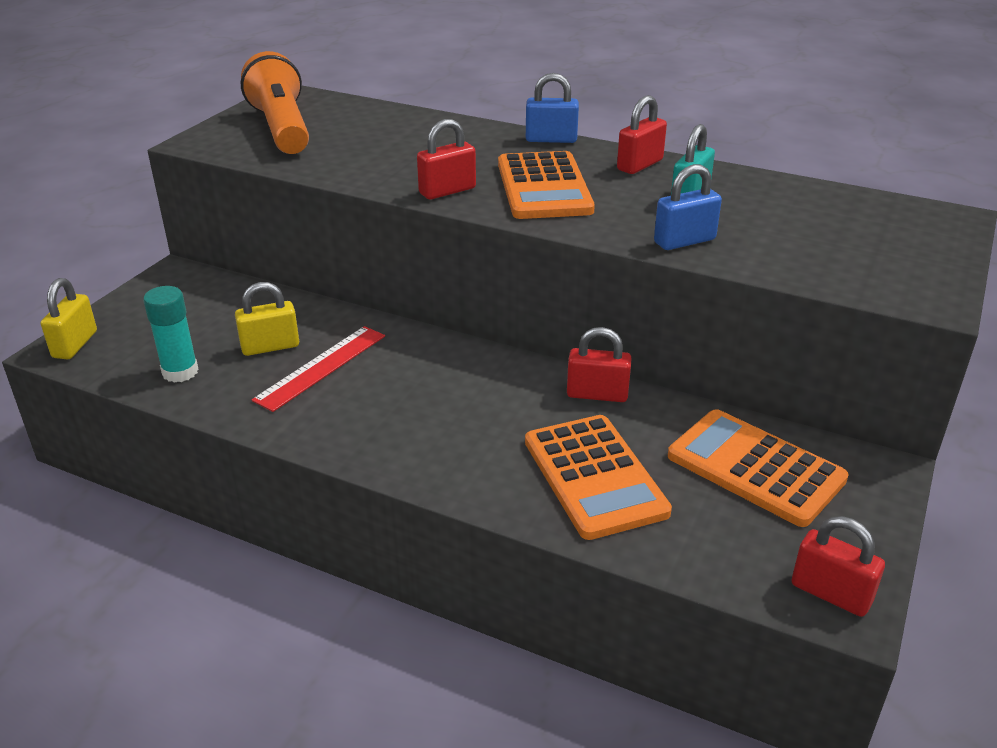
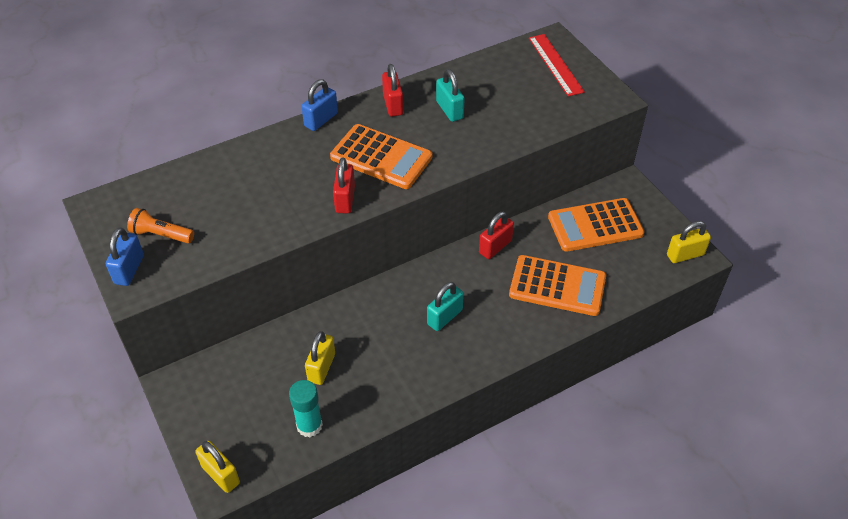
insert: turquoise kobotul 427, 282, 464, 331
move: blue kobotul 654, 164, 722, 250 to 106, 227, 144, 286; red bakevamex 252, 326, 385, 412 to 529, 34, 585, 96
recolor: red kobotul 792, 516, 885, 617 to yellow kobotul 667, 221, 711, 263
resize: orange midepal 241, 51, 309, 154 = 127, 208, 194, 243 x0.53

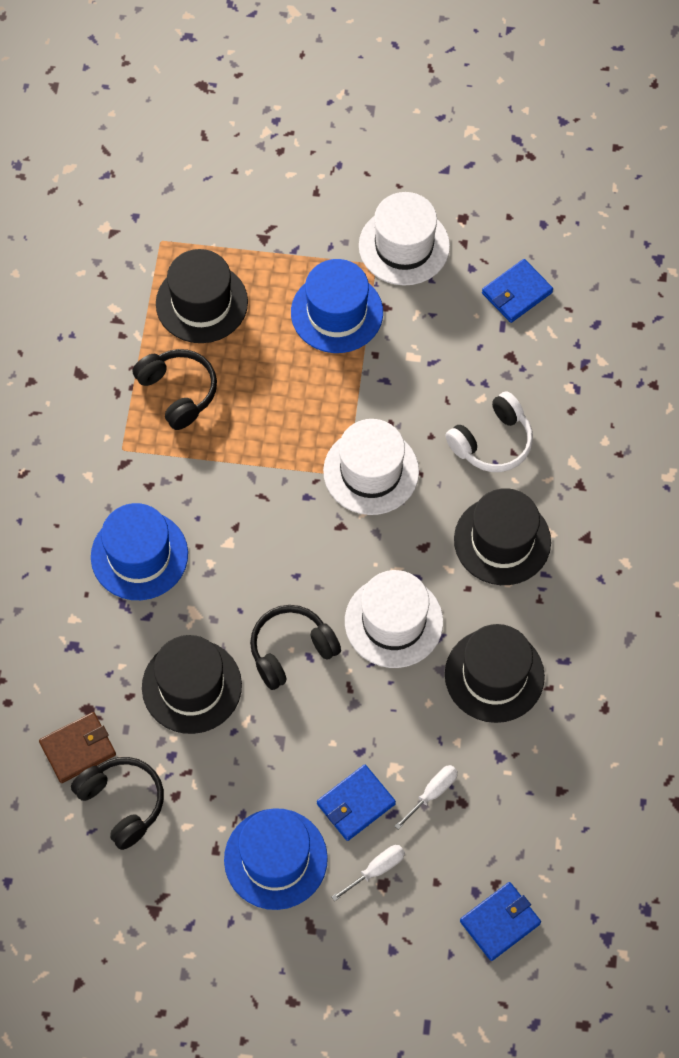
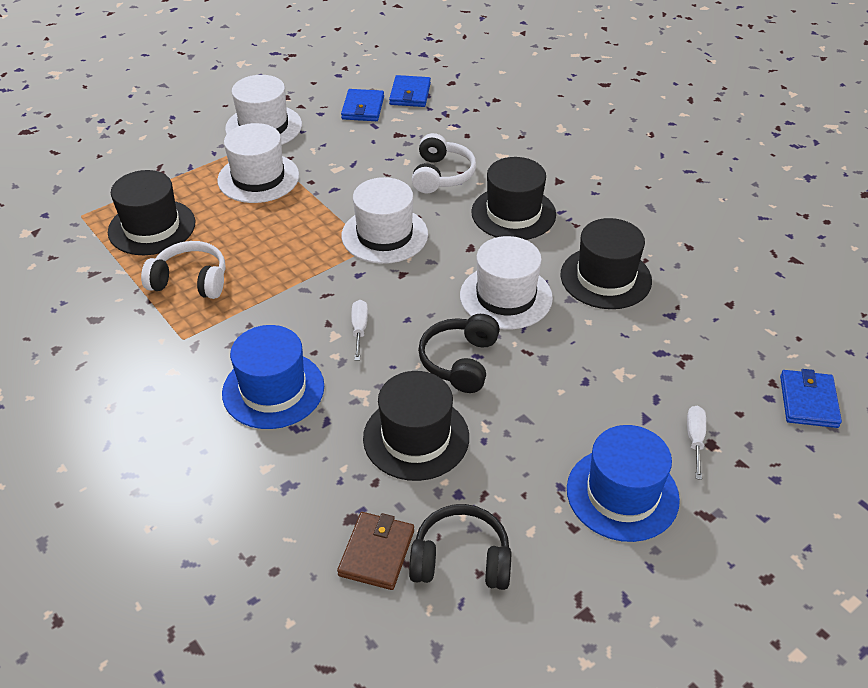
move: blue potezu 317, 764, 396, 841 to 389, 75, 431, 107; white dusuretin 395, 765, 458, 830 to 351, 300, 368, 361
recolor: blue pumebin 291, 259, 383, 353 to white pumebin 217, 123, 299, 203; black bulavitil 133, 349, 217, 430 to white bulavitil 141, 241, 226, 299

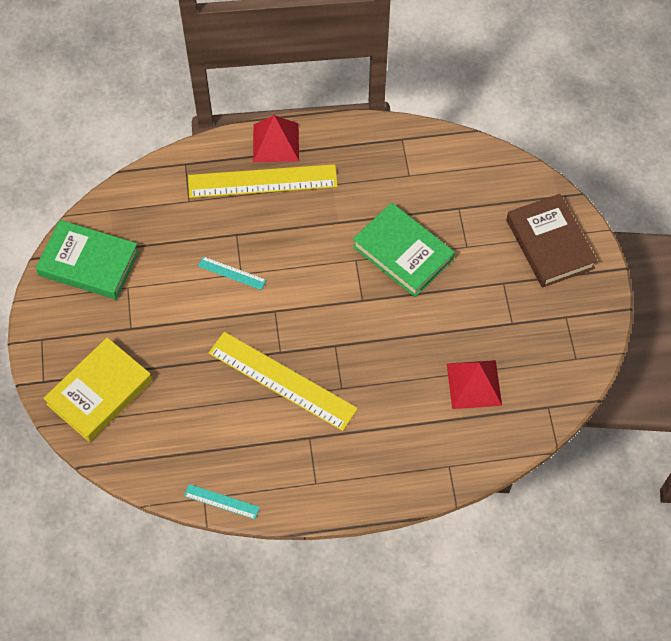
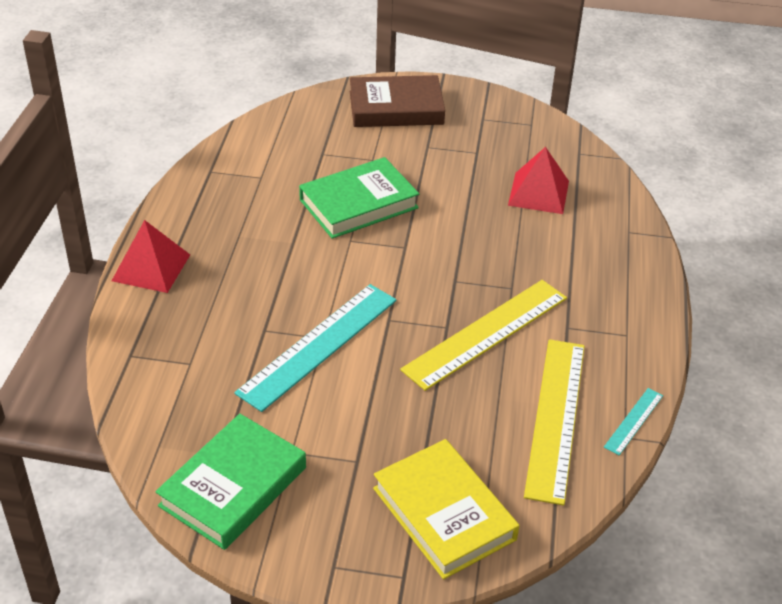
move: yellow bakevamex 188, 164, 338, 198 to 524, 339, 585, 506
resize: turquoise bakevamex 198, 256, 266, 290 = 234, 284, 397, 412 x2.20

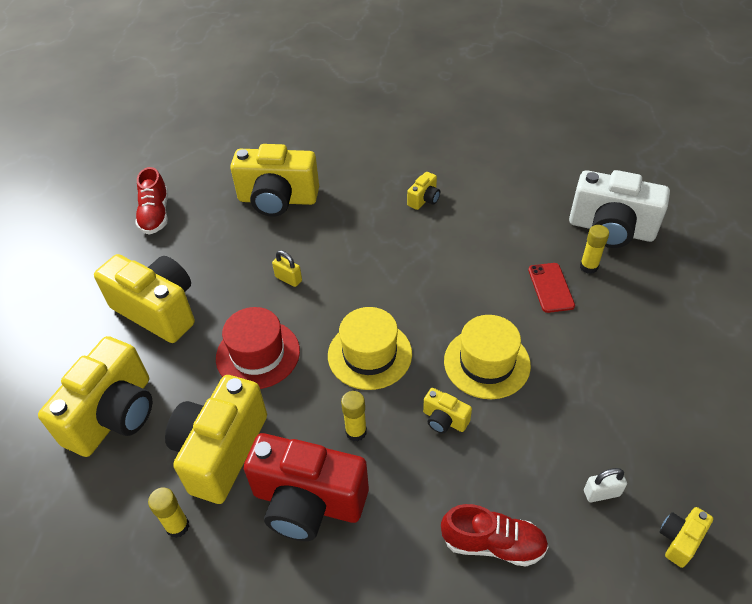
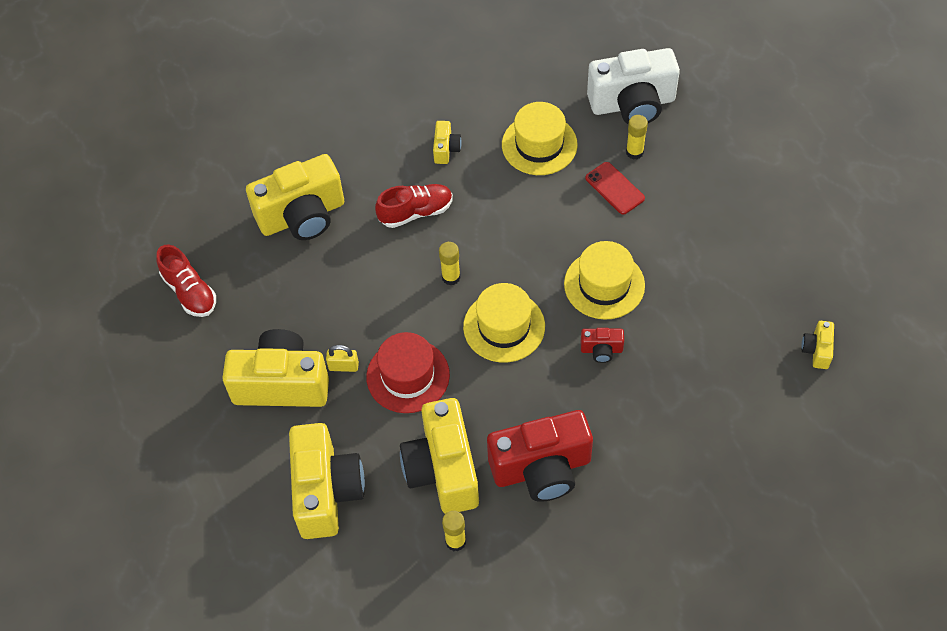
delete: white kobotul 584, 468, 627, 502
insert: yellow pumebin 502, 102, 578, 175
move: yellow kobotul 272, 250, 302, 287 to 326, 345, 359, 372; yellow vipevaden 341, 391, 367, 441 to 439, 242, 460, 286; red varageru 441, 504, 549, 567 to 375, 184, 453, 228
recolor: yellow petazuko 423, 388, 472, 433 to red petazuko 581, 328, 624, 363

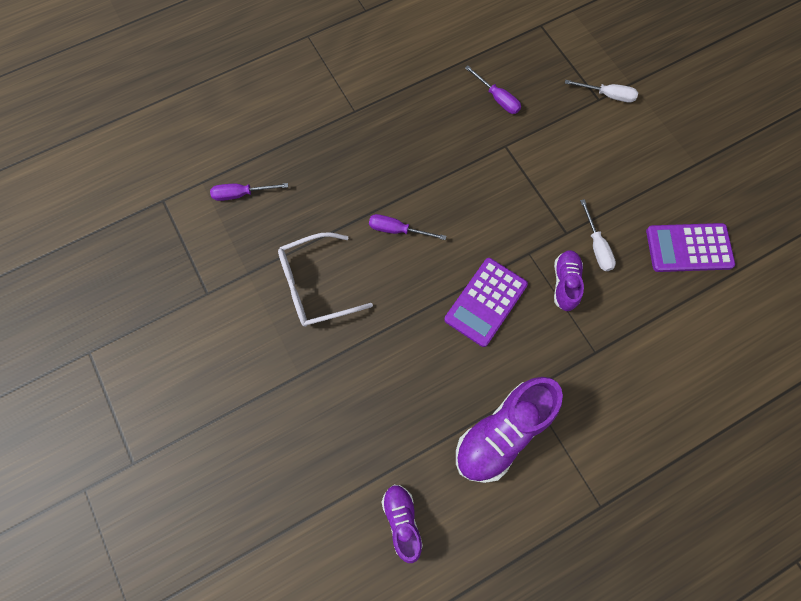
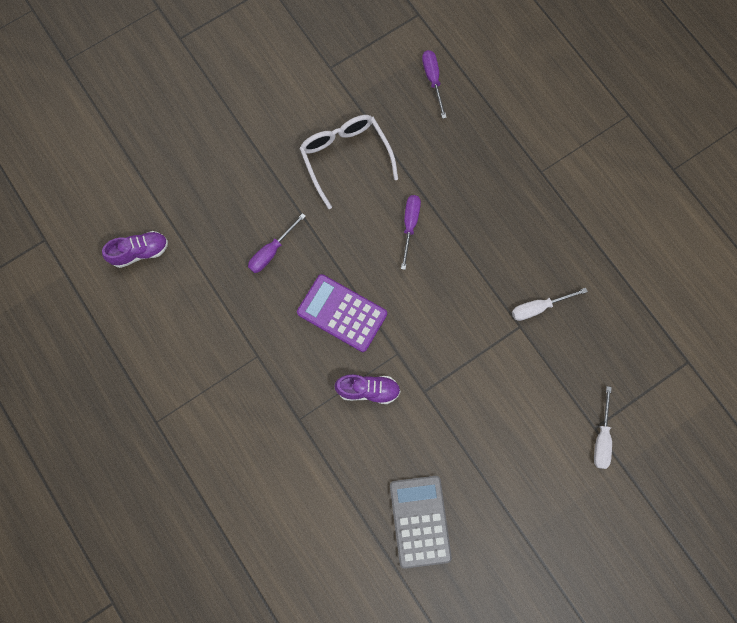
delete: purple varageru 456, 377, 563, 483
move: purple dusuretin 465, 65, 521, 114 to 248, 213, 306, 273; white dusuretin 580, 199, 616, 271 to 512, 288, 588, 321
recolor: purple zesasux 646, 223, 735, 272 to grey zesasux 390, 476, 452, 569

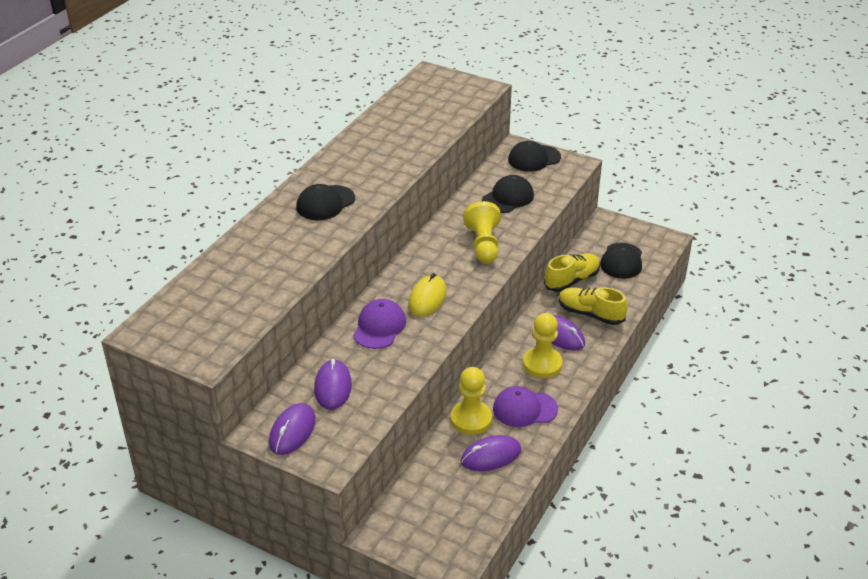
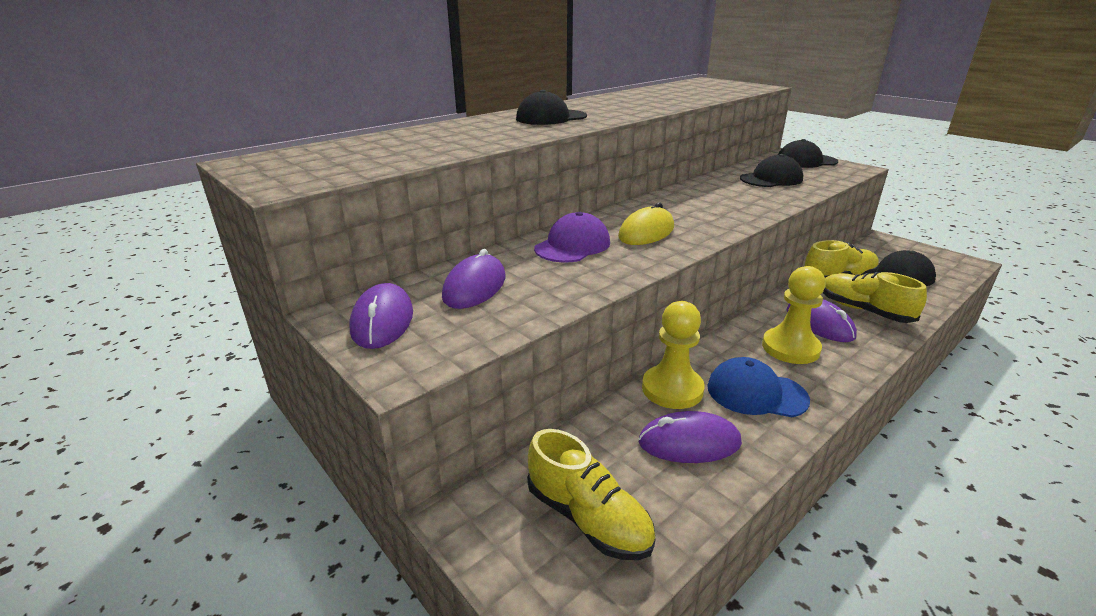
delete: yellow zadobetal 463, 201, 501, 263
insert: yellow varageru 527, 429, 655, 560
recolor: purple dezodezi 493, 386, 558, 427 to blue dezodezi 707, 357, 810, 417
rotate: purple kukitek 269, 403, 316, 455 = 350, 283, 413, 349 45 degrees counterclockwise

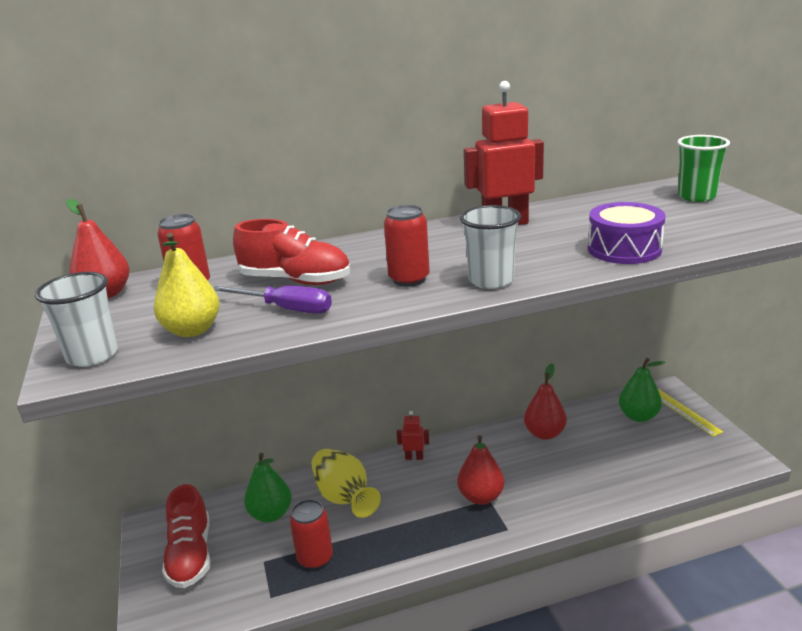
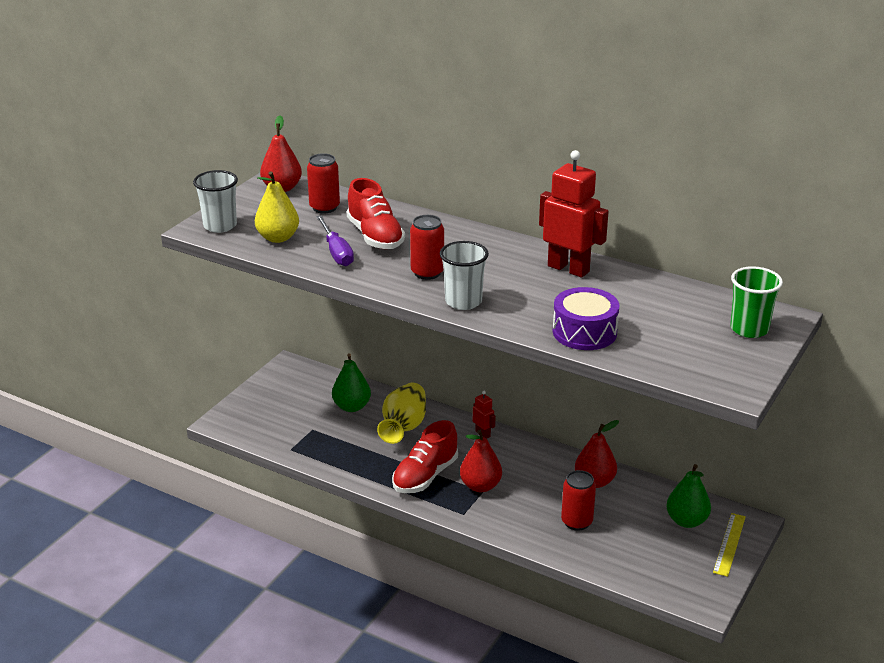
move: red varageru 162, 484, 211, 588 to 392, 420, 458, 493; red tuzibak 290, 499, 333, 570 to 561, 470, 596, 531

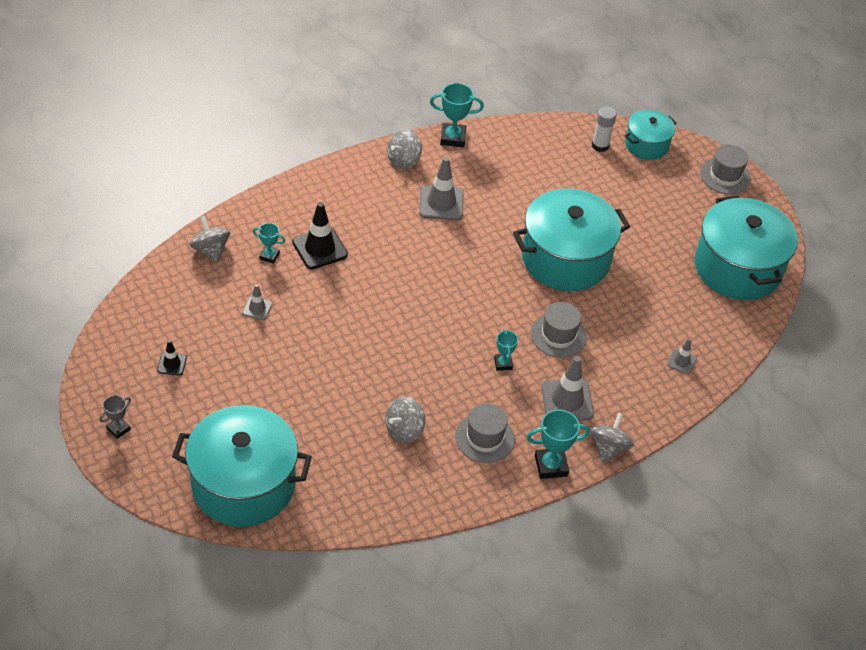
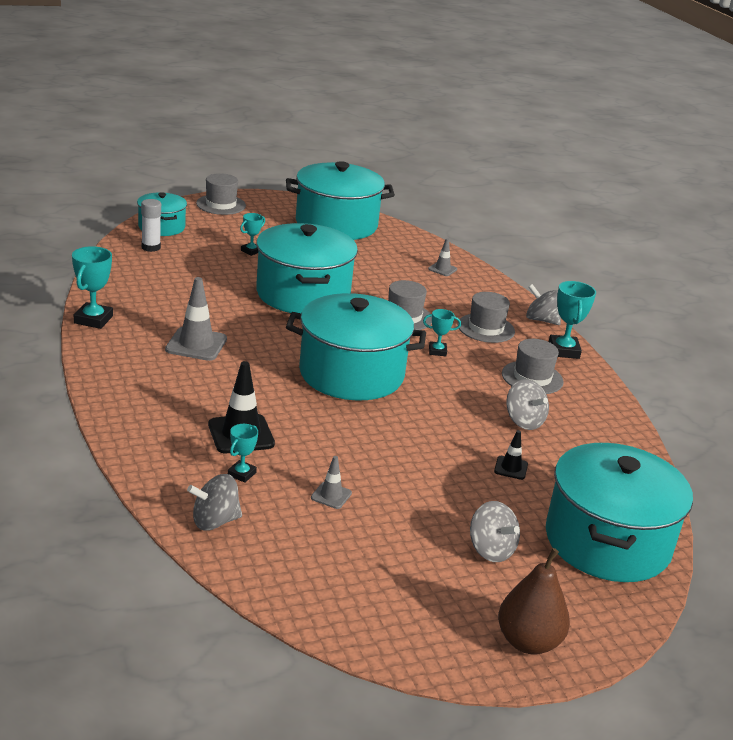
insert: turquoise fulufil 240, 213, 265, 256; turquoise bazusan 286, 293, 426, 400
move: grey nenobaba 387, 129, 422, 169 to 470, 501, 520, 562; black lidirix 157, 340, 187, 376 to 494, 430, 528, 480
replace: grey lidirix 542, 356, 594, 420 to grey pumebin 457, 292, 515, 343; grey fulufil 100, 395, 131, 439 to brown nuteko 498, 548, 570, 655

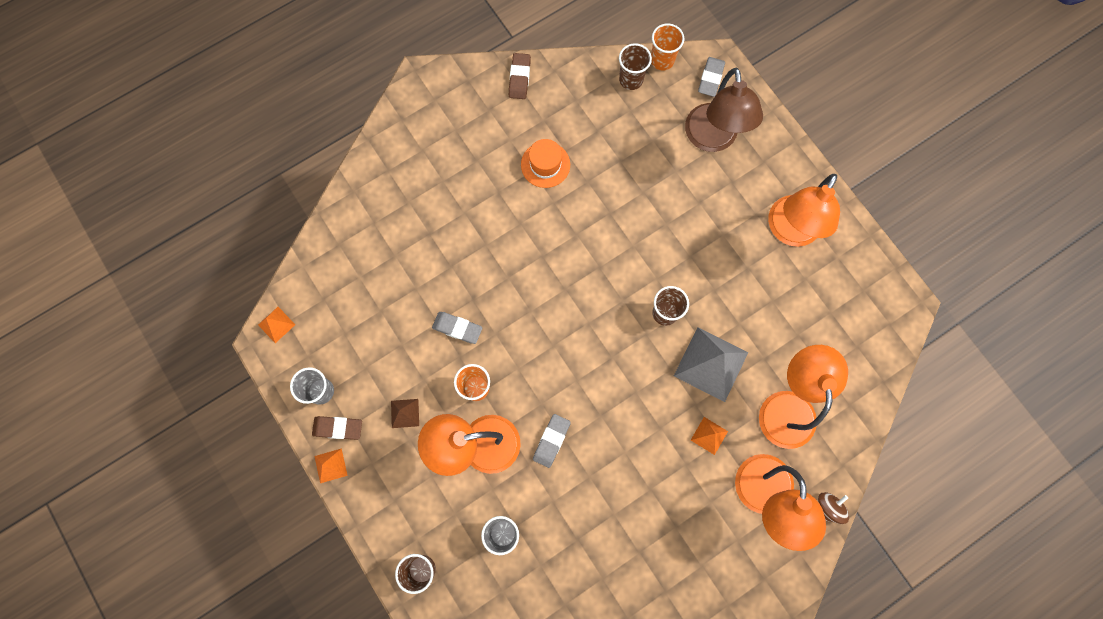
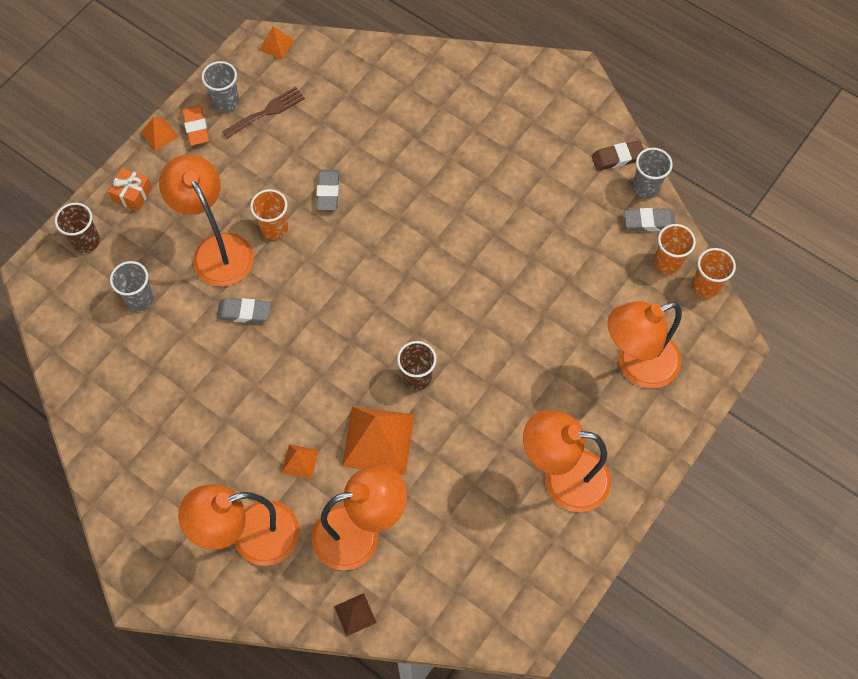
delete: orange pumebin 521, 139, 570, 188; brown nenobaba 818, 492, 849, 524
insert: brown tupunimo 222, 87, 305, 139; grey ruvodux 633, 148, 673, 198; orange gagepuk 108, 168, 152, 211
move: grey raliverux 698, 57, 725, 97 to 624, 208, 676, 231; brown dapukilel 391, 399, 419, 428 to 334, 593, 377, 637
recolor: brown ruvodux 619, 43, 652, 90 to orange ruvodux 654, 224, 696, 274; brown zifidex 685, 68, 763, 152 to orange zifidex 608, 301, 682, 388; grey dapukilel 674, 327, 748, 402 to orange dapukilel 342, 407, 415, 475; brown raliverux 312, 416, 362, 440 to orange raliverux 182, 105, 209, 146

